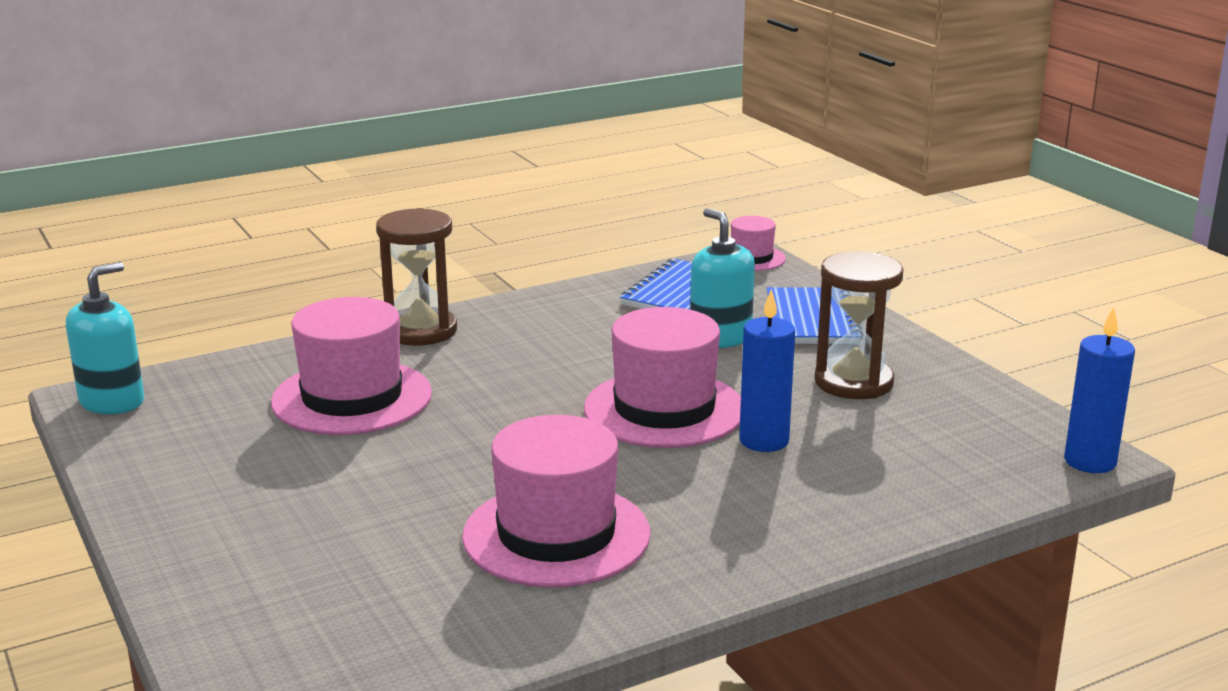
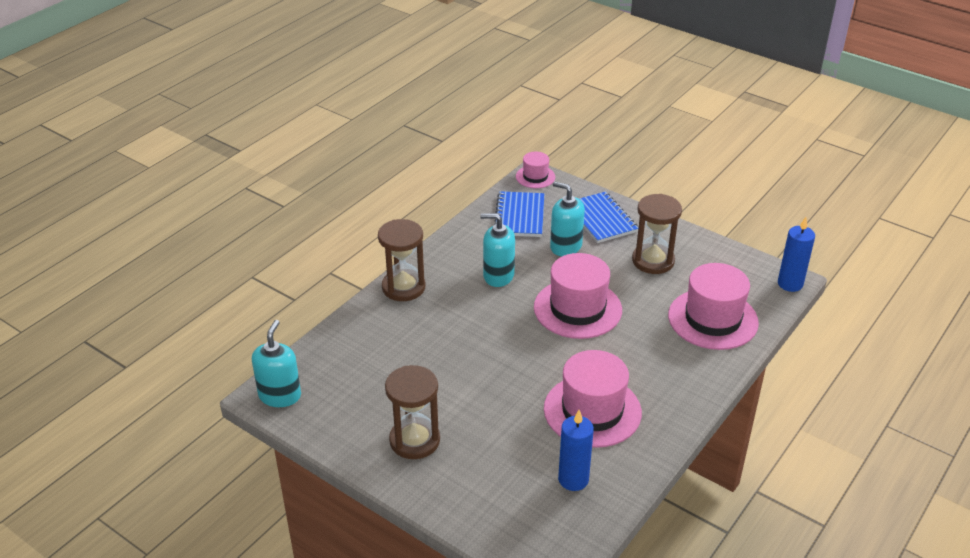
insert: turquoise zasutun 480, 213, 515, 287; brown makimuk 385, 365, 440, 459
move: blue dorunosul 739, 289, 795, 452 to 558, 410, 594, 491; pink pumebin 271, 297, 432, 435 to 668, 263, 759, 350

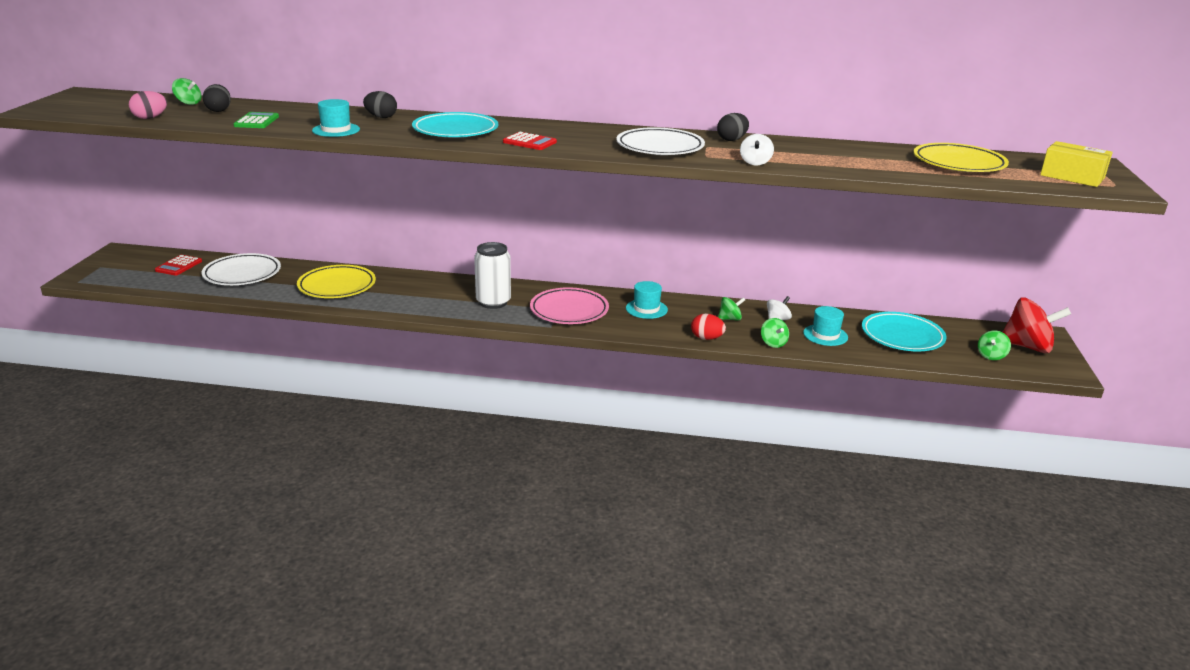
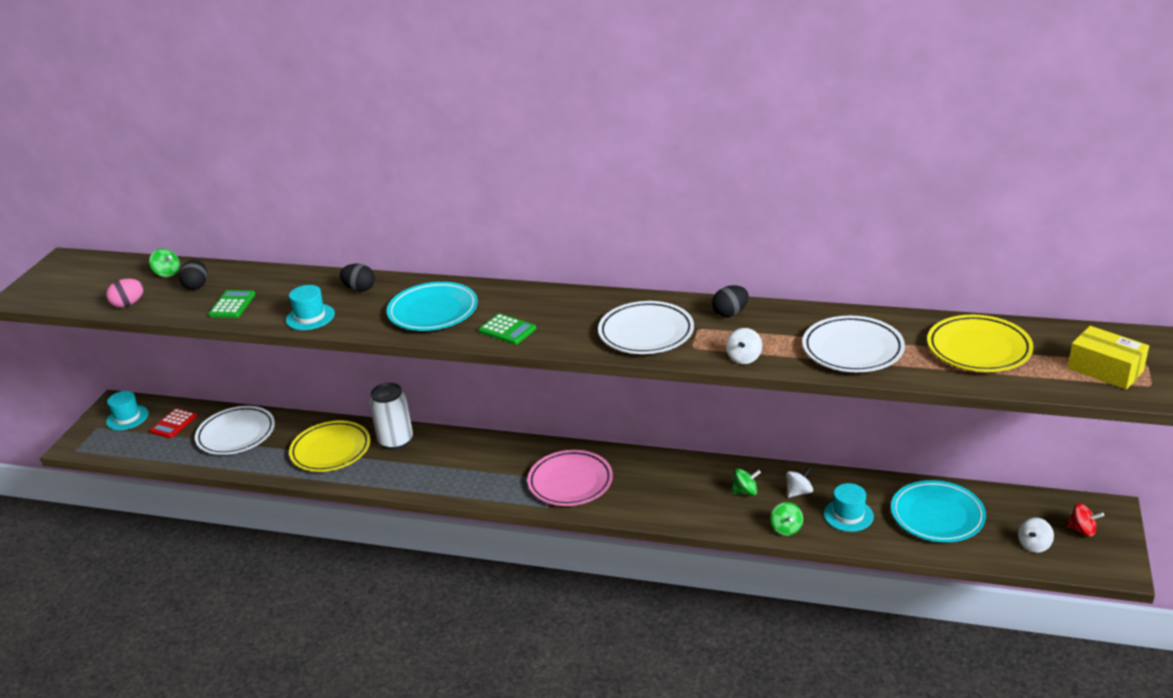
delete: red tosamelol 691, 314, 726, 340
insert: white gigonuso 802, 316, 905, 372
move: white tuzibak 474, 242, 511, 309 to 369, 383, 413, 450; turquoise pumebin 626, 281, 668, 319 to 106, 391, 148, 430
recolor: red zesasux 503, 132, 557, 150 to green zesasux 479, 314, 536, 345; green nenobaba 978, 330, 1011, 360 to white nenobaba 1018, 518, 1054, 553
resize: red nenobaba 1003, 297, 1071, 353 = 1066, 503, 1104, 537 x0.50

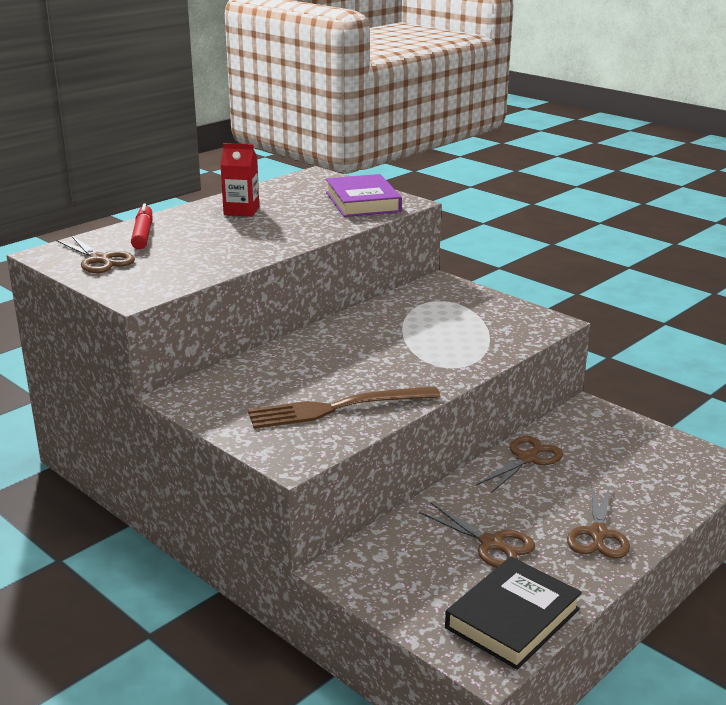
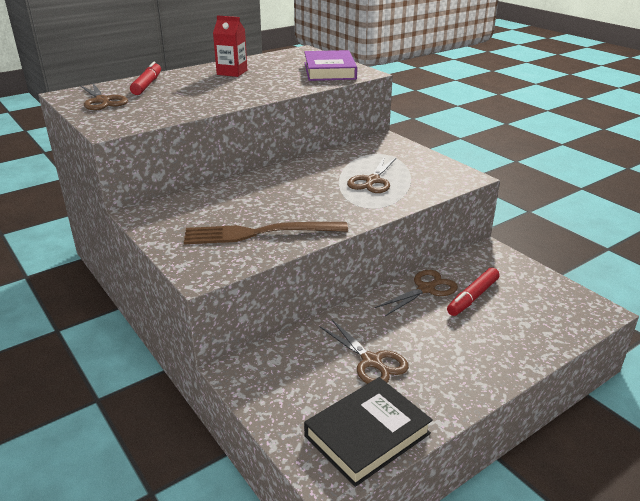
insert: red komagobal 447, 267, 500, 316
move: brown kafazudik 567, 485, 630, 559 to 347, 156, 397, 193

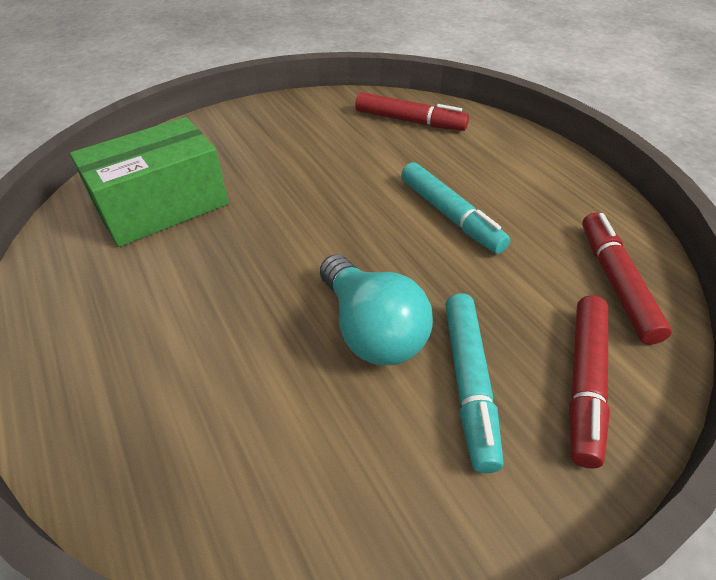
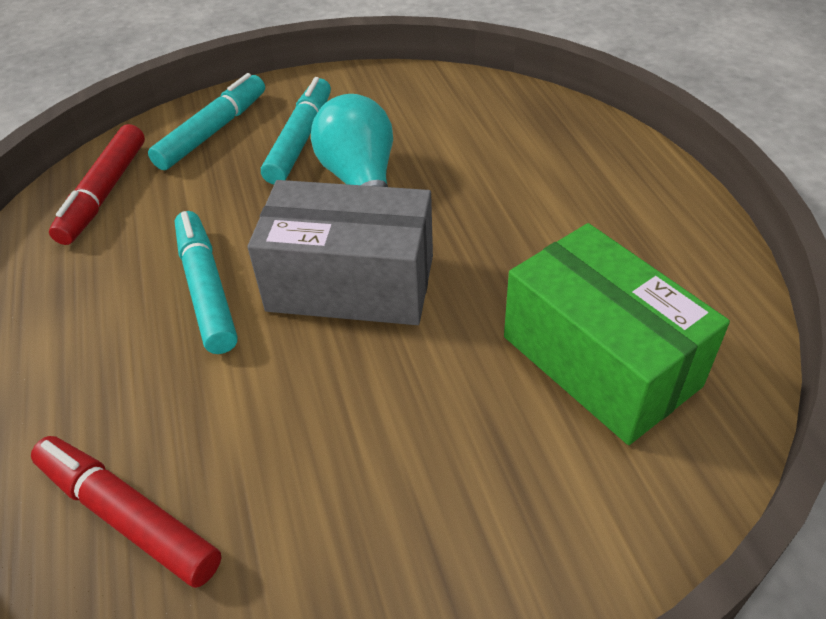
insert: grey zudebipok 248, 180, 433, 325
recolor: red komagobal 569, 295, 610, 469 to turquoise komagobal 148, 73, 265, 170
rotate: green zudebipok 70, 117, 229, 247 = 504, 223, 730, 445 75 degrees clockwise

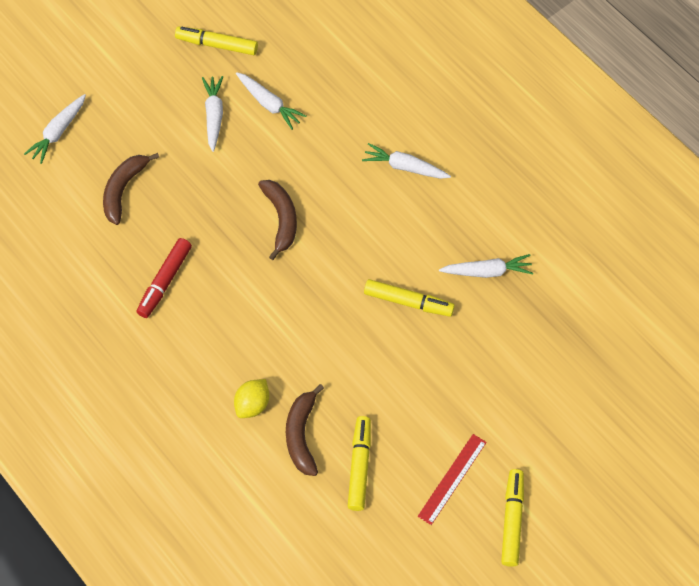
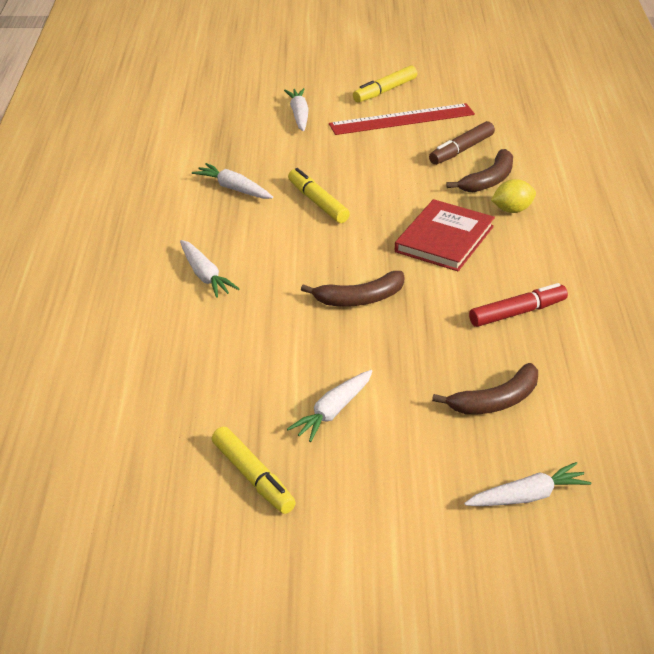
insert: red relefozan 395, 199, 495, 271
move: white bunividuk 236, 72, 306, 130 to 284, 88, 309, 131
recolor: yellow komagobal 348, 416, 371, 511 to brown komagobal 429, 121, 495, 165
rotate: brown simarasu 258, 180, 297, 260 = 301, 271, 405, 307 135 degrees counterclockwise
resize: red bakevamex 418, 434, 487, 525 = 329, 103, 475, 135 x1.61

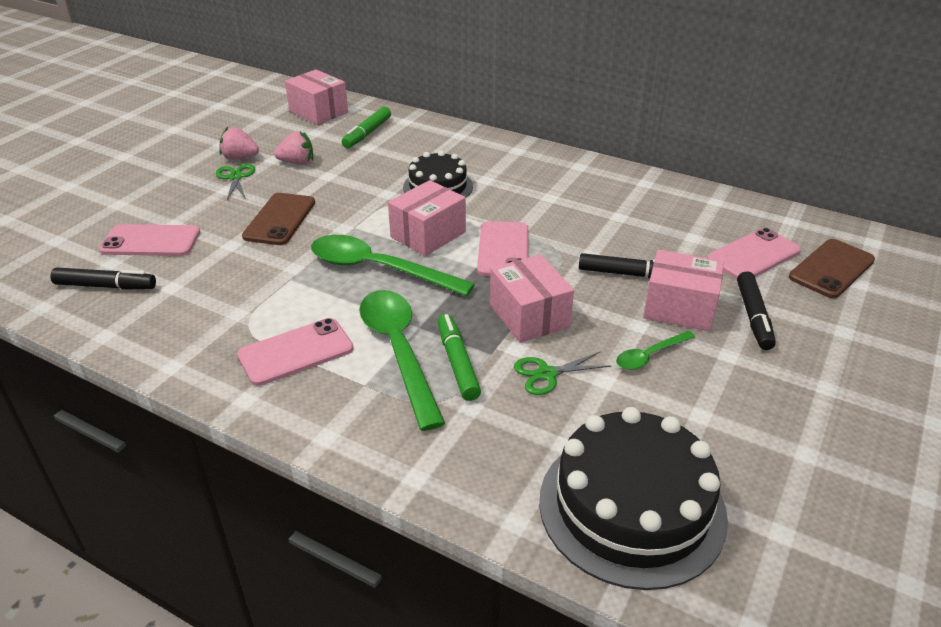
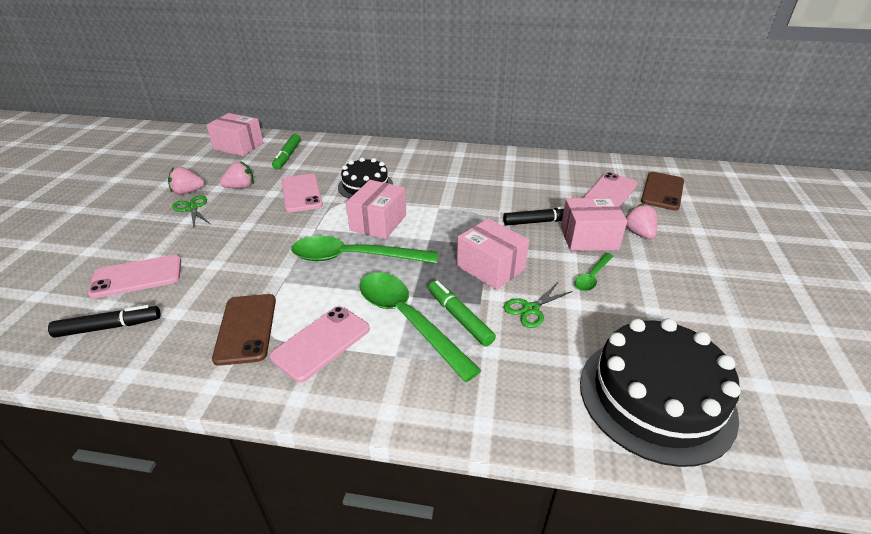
move: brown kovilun 242, 193, 315, 245 to 212, 294, 276, 366; pink kovilun 477, 221, 528, 276 to 282, 174, 323, 213
replace: black komagobal 737, 271, 776, 350 to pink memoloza 626, 203, 657, 239

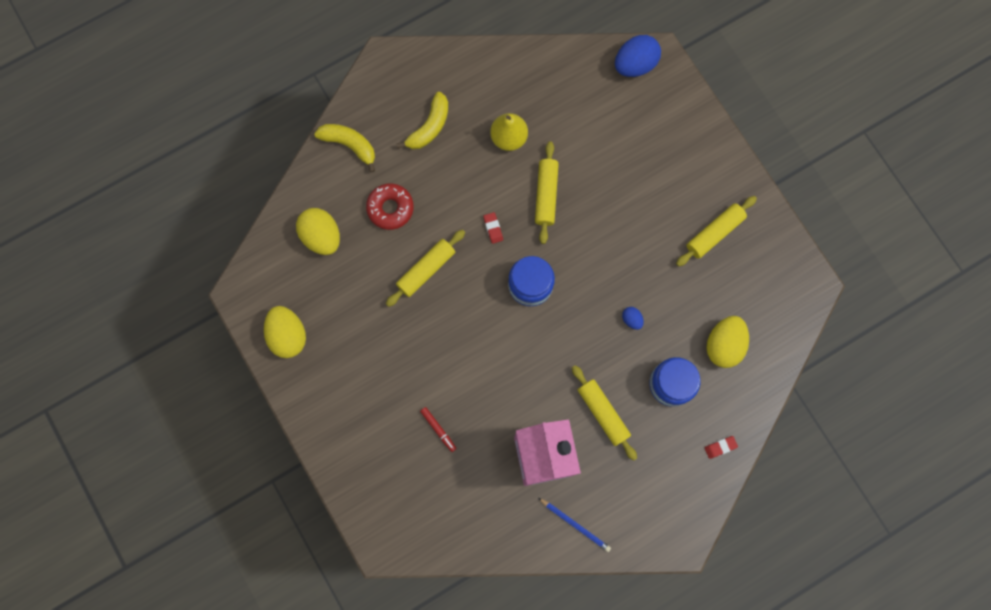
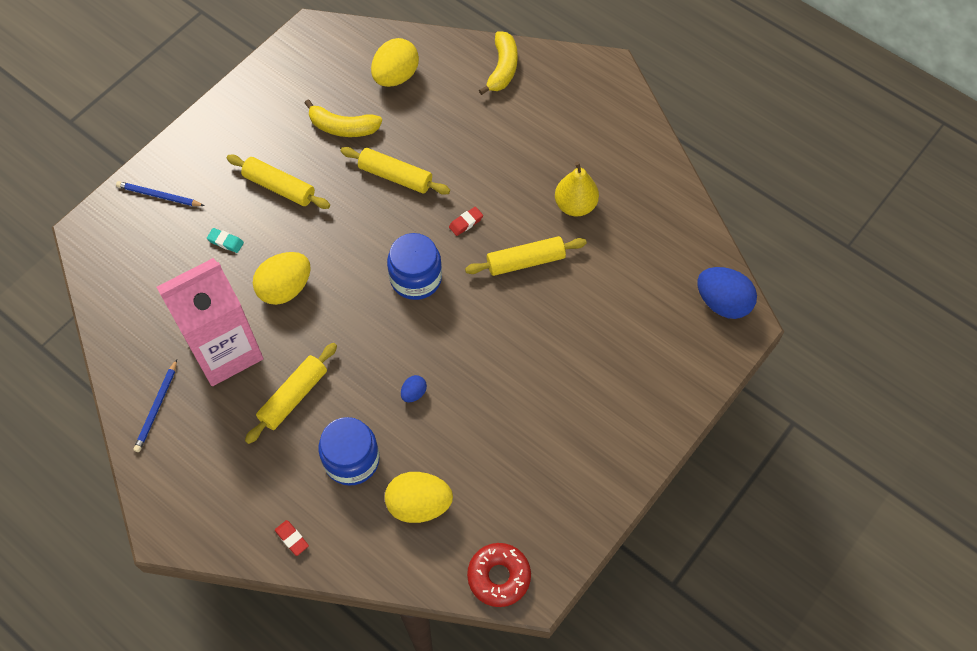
insert: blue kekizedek 116, 181, 204, 206
move: yellow simarasu 397, 92, 448, 149 to 305, 100, 382, 137; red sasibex 366, 184, 414, 230 to 467, 543, 531, 607; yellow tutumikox 676, 196, 757, 266 to 227, 155, 330, 209; yellow tosamelol 264, 306, 306, 358 to 253, 252, 311, 305
replace: red komagobal 420, 407, 457, 452 to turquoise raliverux 207, 228, 244, 253

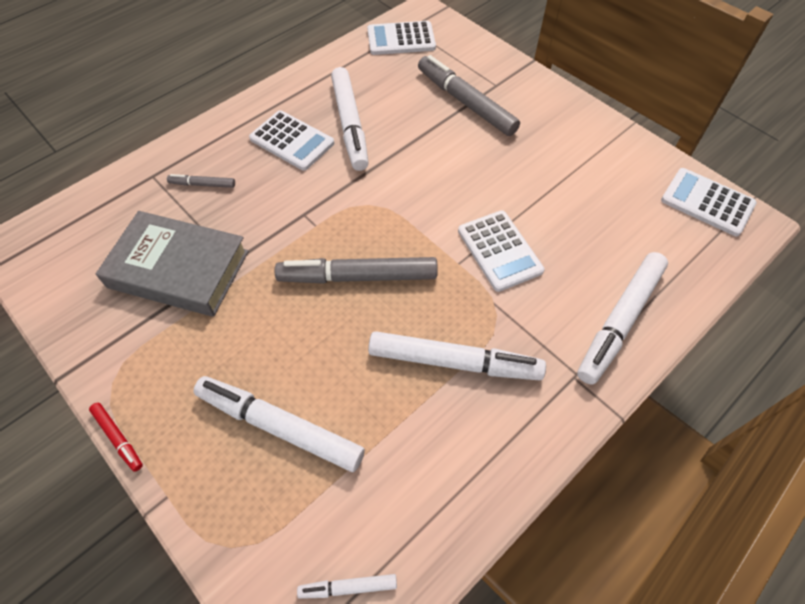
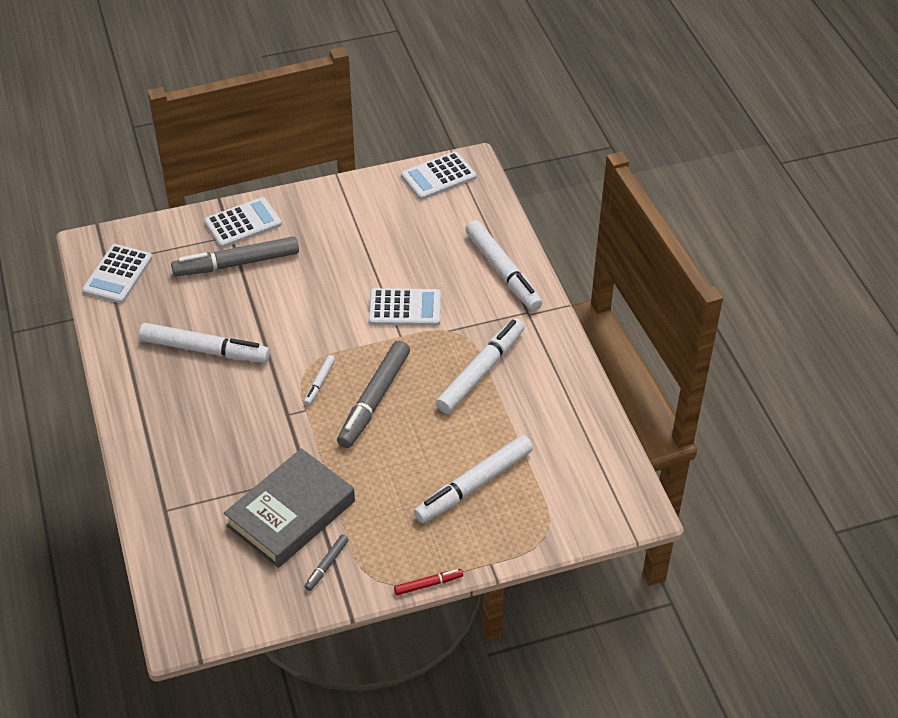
move: white zesasux 249, 110, 334, 171 to 204, 197, 282, 248; grey komagobal 167, 174, 235, 188 to 304, 535, 349, 591; white komagobal 297, 574, 397, 599 to 304, 355, 335, 406

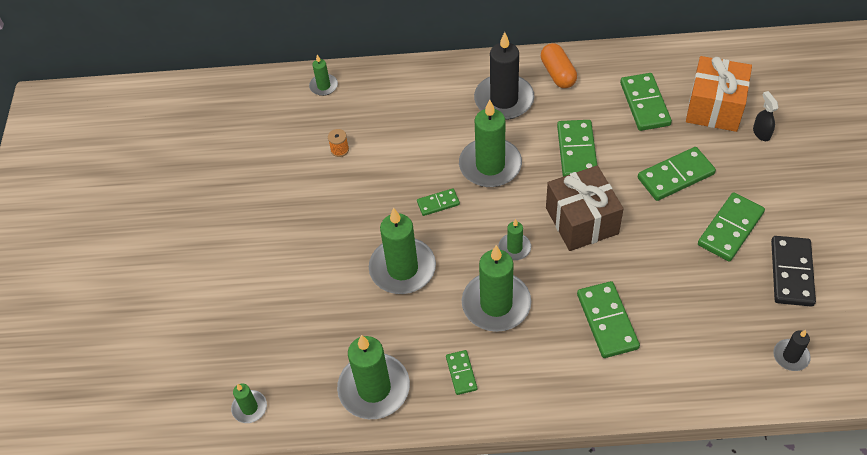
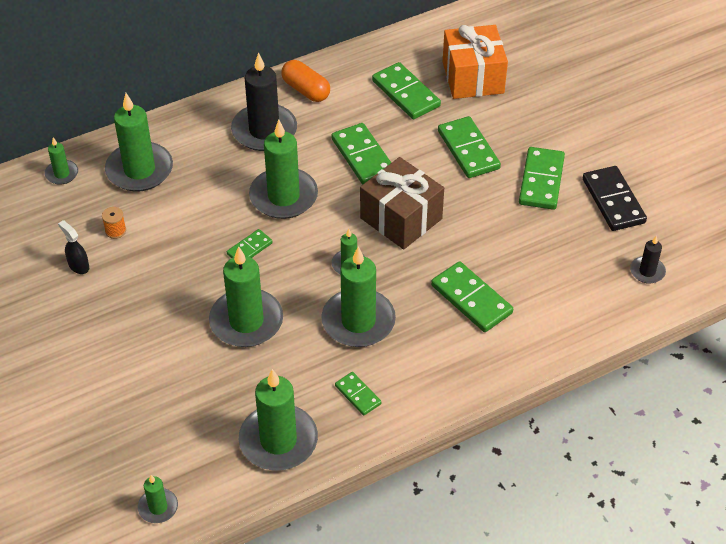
insert: green dorunosul 105, 93, 173, 192
move: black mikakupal 753, 91, 779, 141 to 58, 220, 89, 274
rotate: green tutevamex 638, 147, 716, 201 = 438, 116, 501, 178 60 degrees counterclockwise

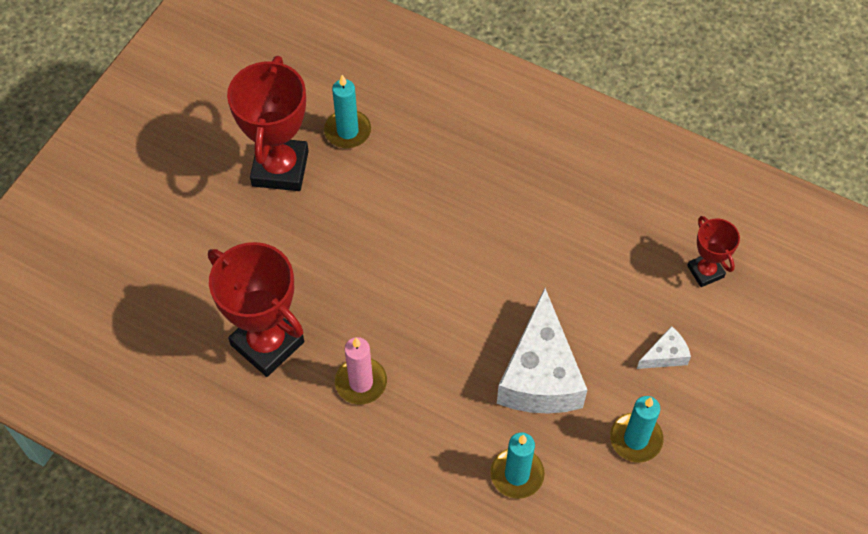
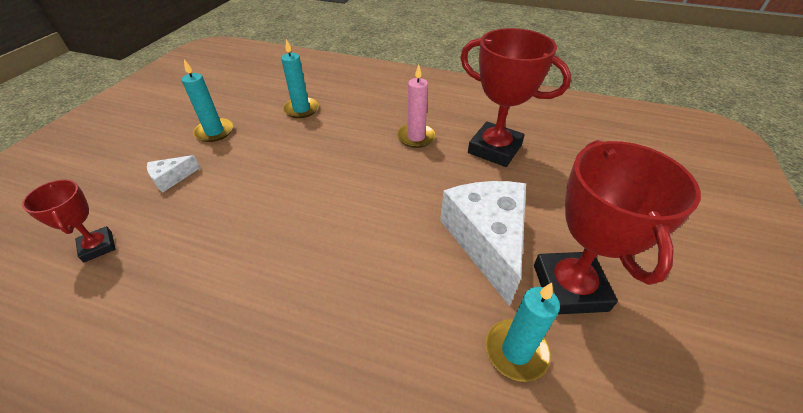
move: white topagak 497, 288, 587, 414 to 440, 181, 526, 306

